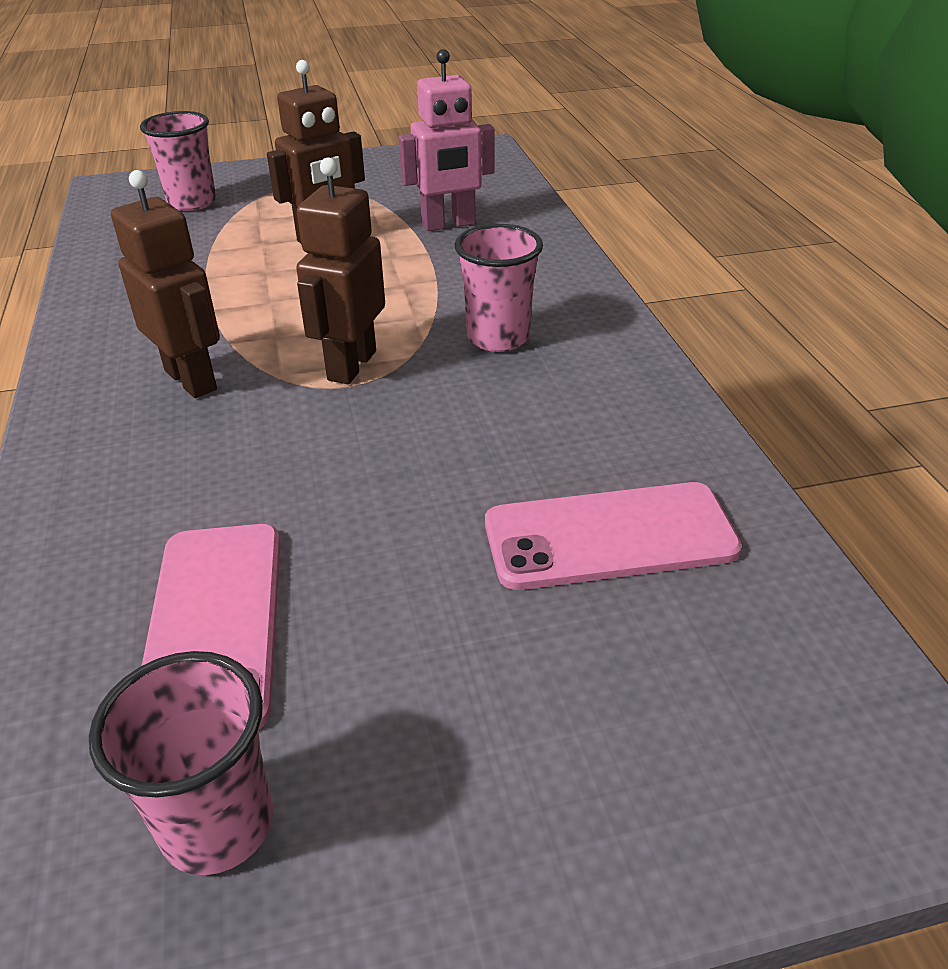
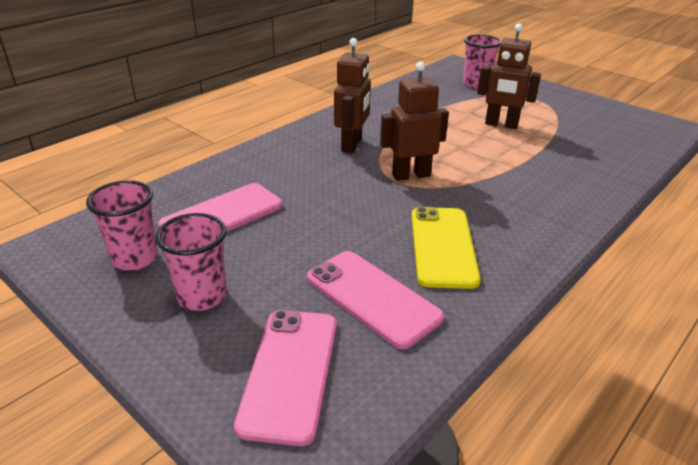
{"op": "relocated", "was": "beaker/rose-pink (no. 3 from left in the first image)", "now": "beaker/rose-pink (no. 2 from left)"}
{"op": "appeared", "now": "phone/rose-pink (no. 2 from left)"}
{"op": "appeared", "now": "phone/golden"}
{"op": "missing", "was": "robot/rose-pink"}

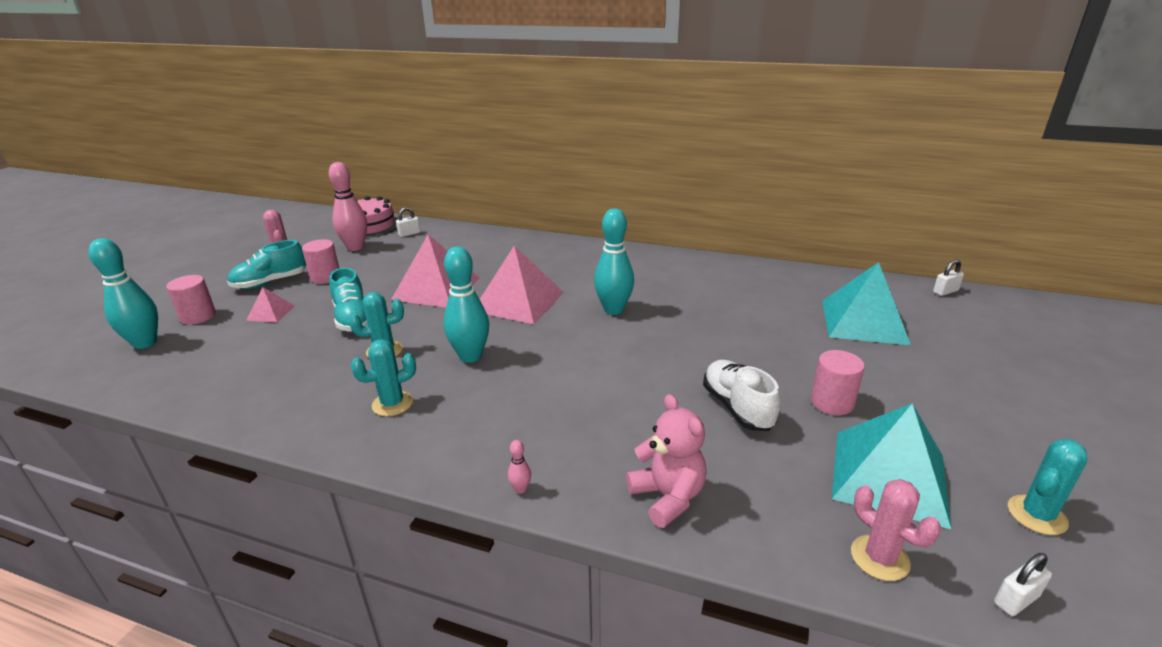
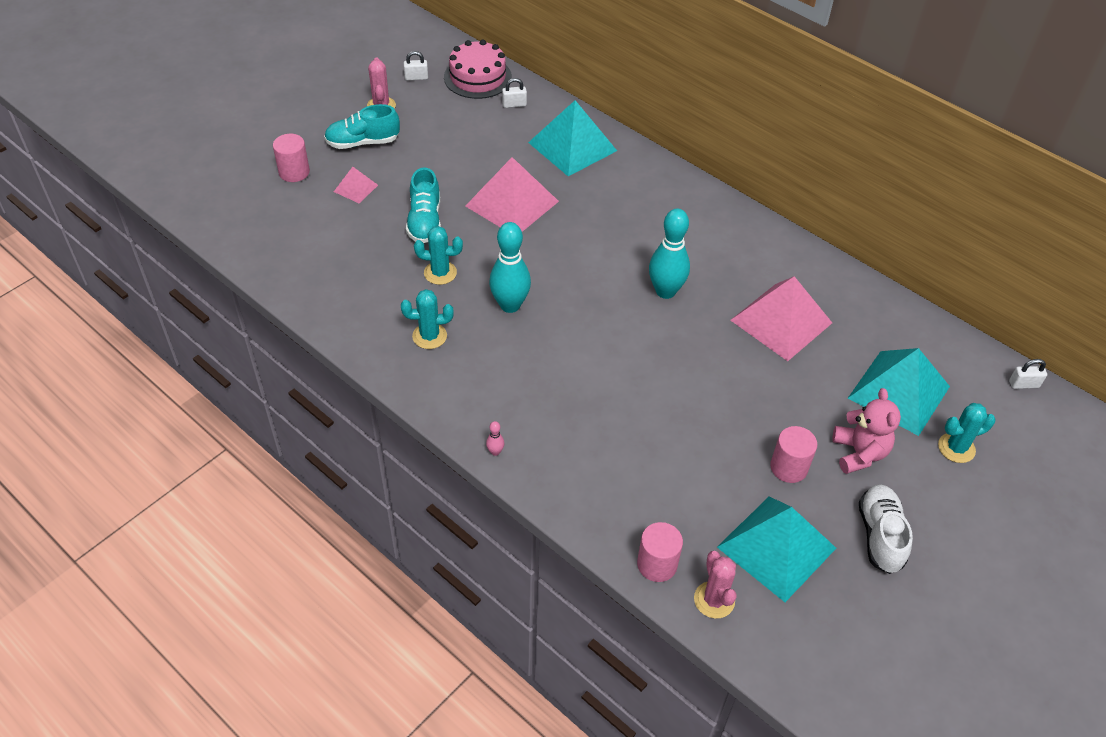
{"op": "relocated", "was": "padlock/snow-white (no. 3 from left in the first image)", "now": "padlock/snow-white (no. 1 from left)"}
{"op": "appeared", "now": "pyramid shape/turquoise (no. 1 from left)"}
{"op": "relocated", "was": "solid cylinder/rose-pink (no. 2 from left)"}
{"op": "relocated", "was": "pyramid shape/rose-pink (no. 3 from left)"}
{"op": "relocated", "was": "stuffed bear/rose-pink"}
{"op": "relocated", "was": "shoe/snow-white"}
{"op": "relocated", "was": "cactus/turquoise (no. 3 from left)"}
{"op": "missing", "was": "tenpin/turquoise (no. 1 from left)"}
{"op": "missing", "was": "tenpin/rose-pink (no. 1 from left)"}

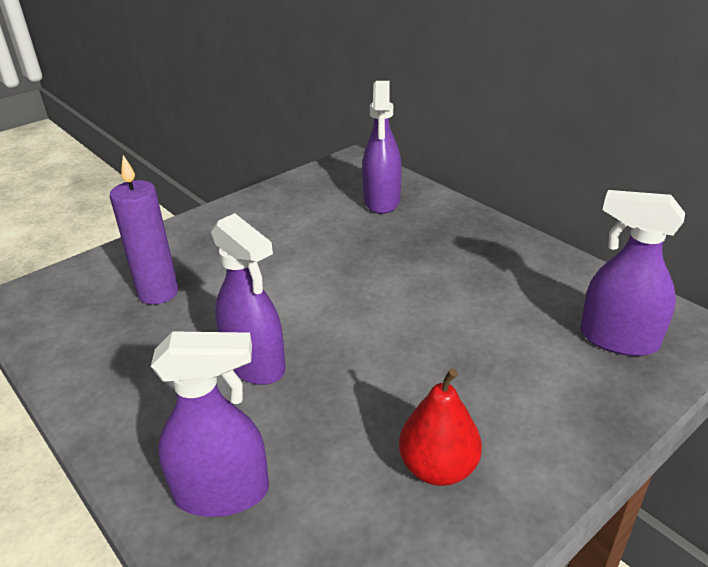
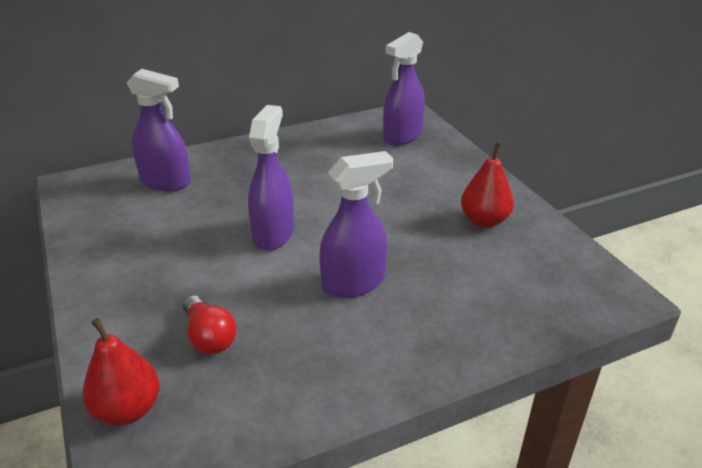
{"op": "appeared", "now": "pear/red (no. 1 from left)"}
{"op": "exchanged", "was": "pillar candle/violet", "now": "bulb/red"}
{"op": "relocated", "was": "spray cleaner/violet (no. 1 from left in the first image)", "now": "spray cleaner/violet (no. 2 from left)"}

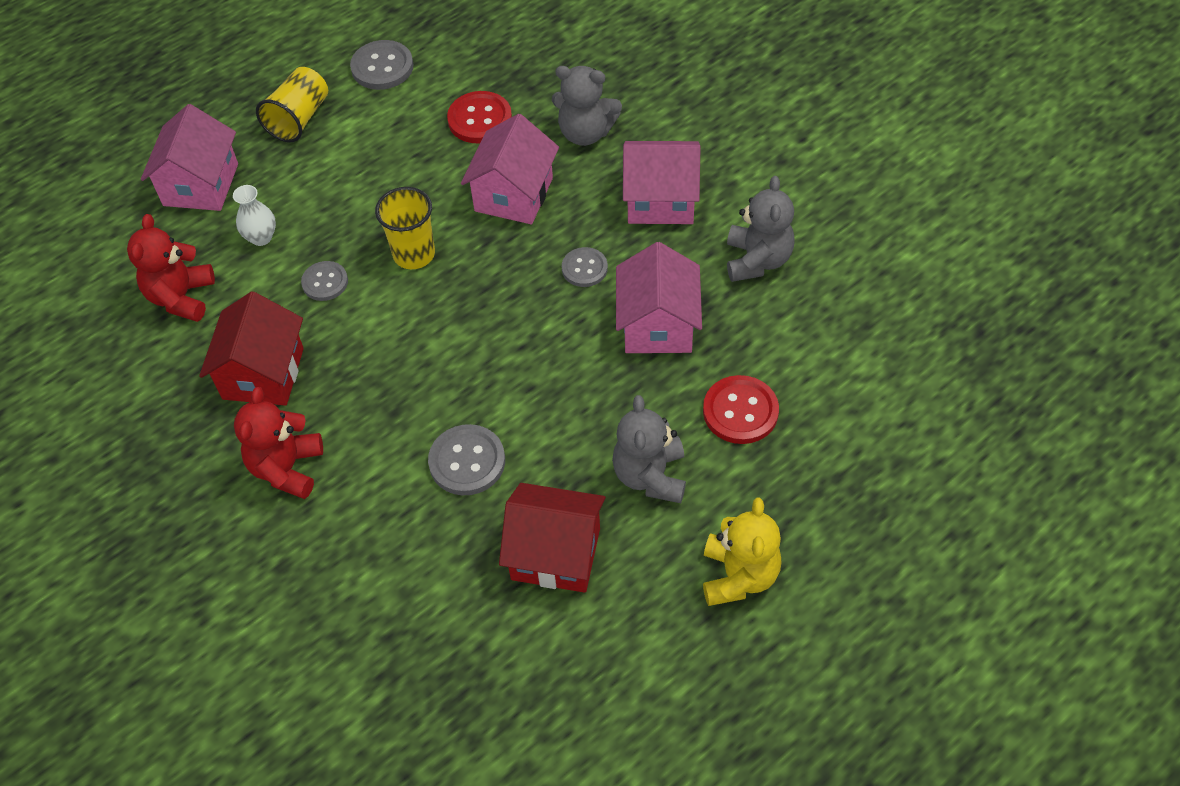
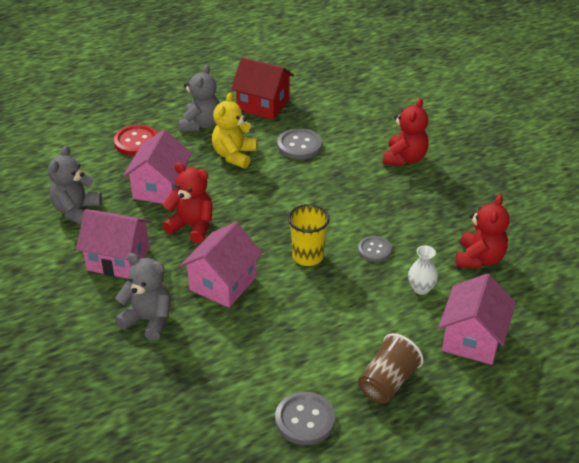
{"op": "exchanged", "was": "button/ash-grey (no. 4 from left)", "now": "stuffed bear/red (no. 1 from left)"}
{"op": "relocated", "was": "stuffed bear/golden"}
{"op": "colour", "was": "beaker/golden (no. 1 from left)", "now": "beaker/russet"}
{"op": "missing", "was": "toy house/red (no. 1 from left)"}
{"op": "missing", "was": "button/red (no. 1 from left)"}

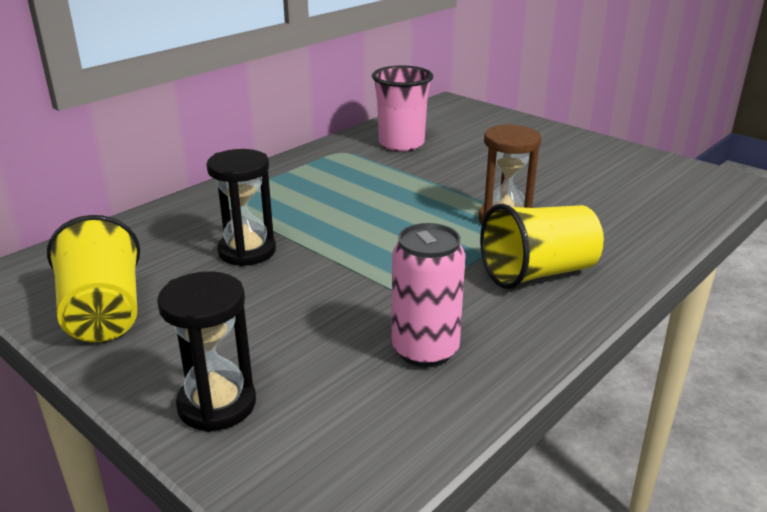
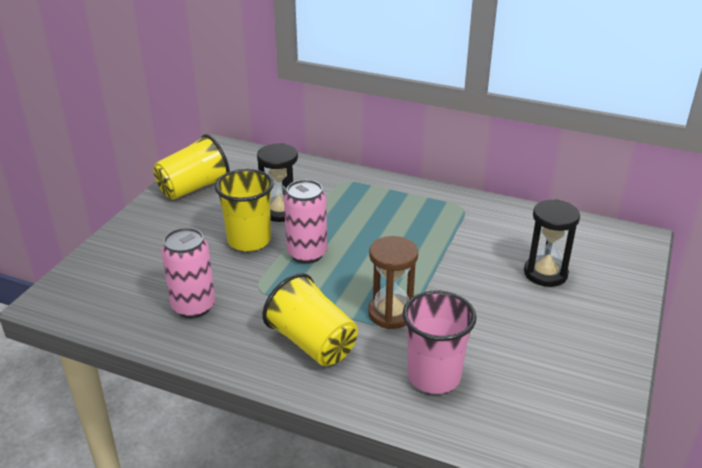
{"op": "appeared", "now": "beaker/golden (no. 2 from left)"}
{"op": "appeared", "now": "can/rose-pink (no. 2 from left)"}
{"op": "relocated", "was": "beaker/rose-pink"}
{"op": "relocated", "was": "hourglass/jet-black (no. 1 from left in the first image)", "now": "hourglass/jet-black (no. 2 from left)"}

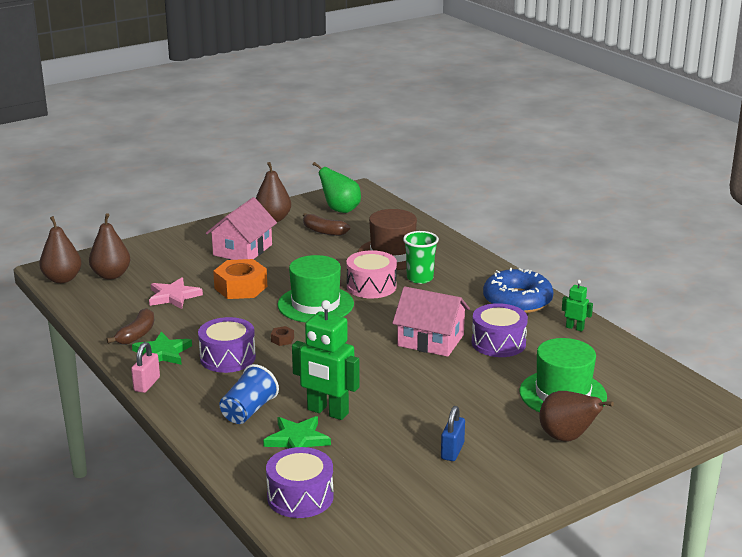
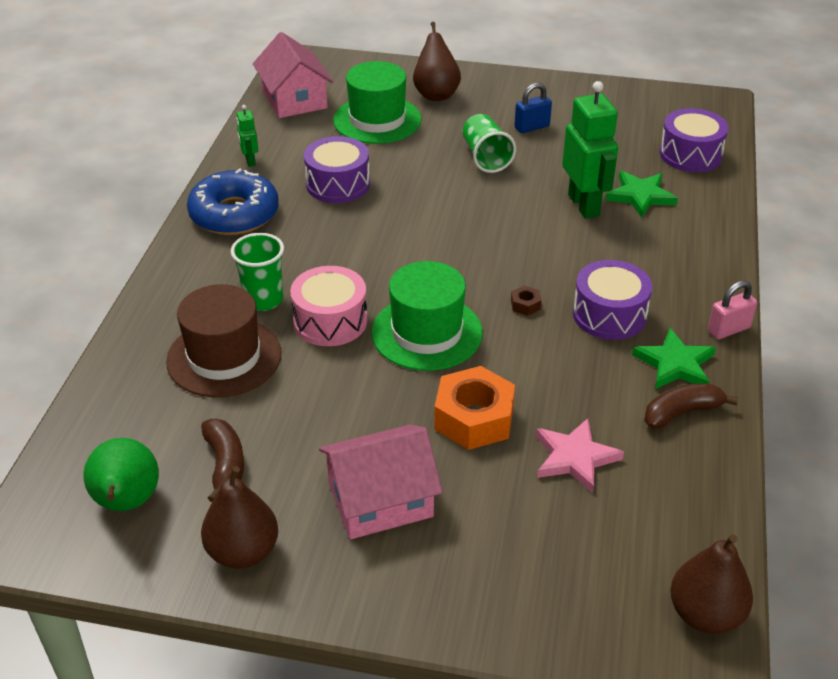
{"op": "relocated", "was": "toy house/rose-pink (no. 2 from left in the first image)", "now": "toy house/rose-pink (no. 1 from left)"}
{"op": "appeared", "now": "beaker/green (no. 2 from left)"}
{"op": "missing", "was": "pear/russet (no. 2 from left)"}
{"op": "missing", "was": "beaker/cobalt"}

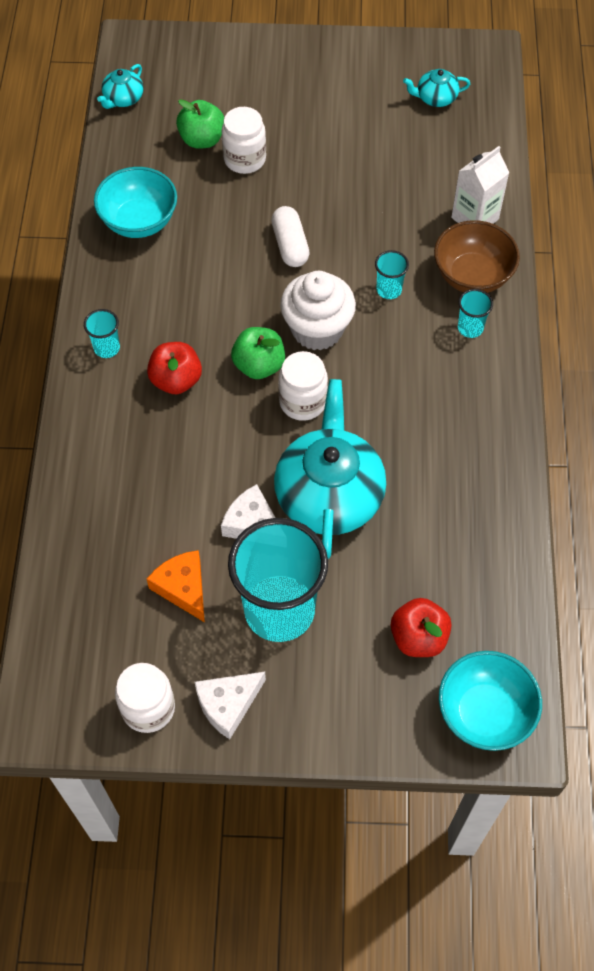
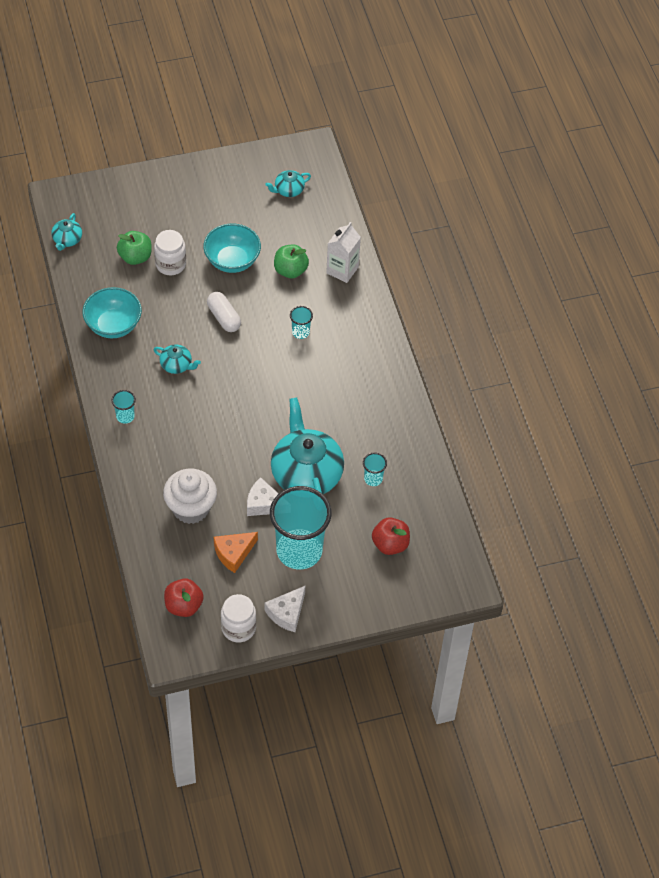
{"op": "appeared", "now": "tea pot/turquoise (no. 2 from left)"}
{"op": "relocated", "was": "muffin/snow-white"}
{"op": "relocated", "was": "apple fruit/red (no. 1 from left)"}
{"op": "relocated", "was": "serving bowl/turquoise (no. 2 from left)"}
{"op": "spun", "was": "piece of cheese/orange-coloured", "clockwise": -75}
{"op": "relocated", "was": "apple fruit/green (no. 2 from left)"}
{"op": "relocated", "was": "beaker/turquoise (no. 4 from left)"}
{"op": "missing", "was": "jar/snow-white (no. 3 from left)"}
{"op": "missing", "was": "serving bowl/russet"}

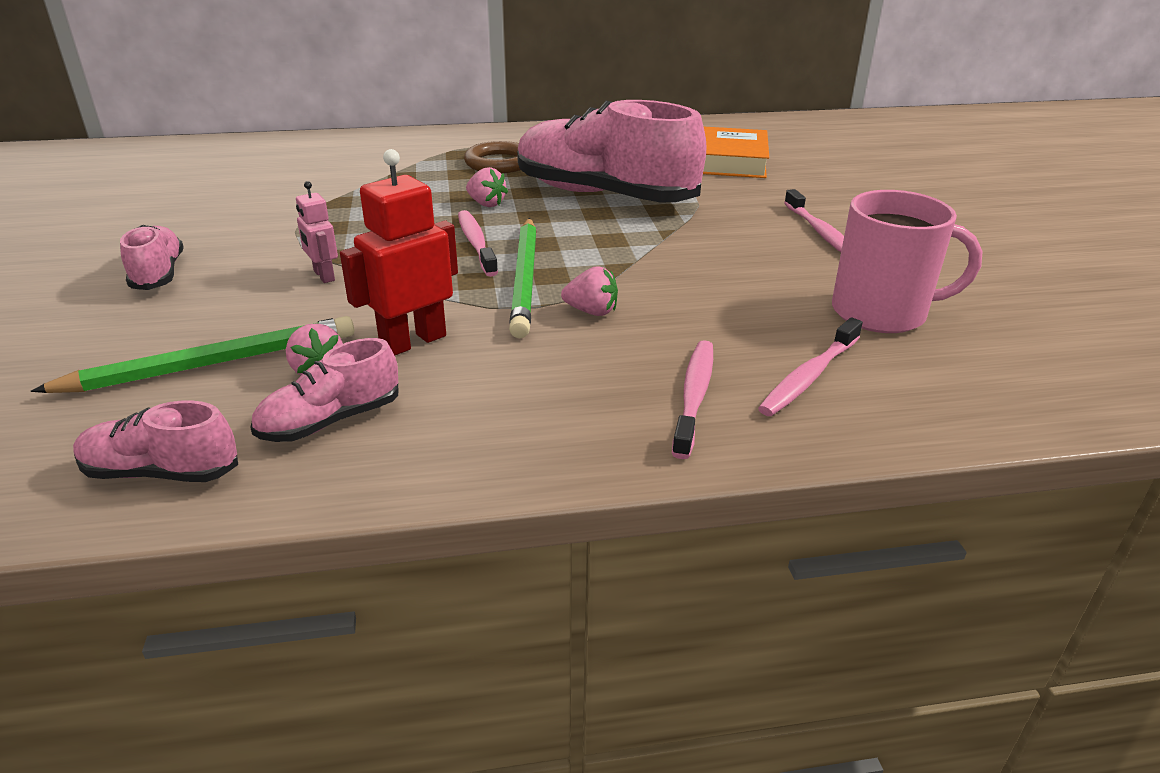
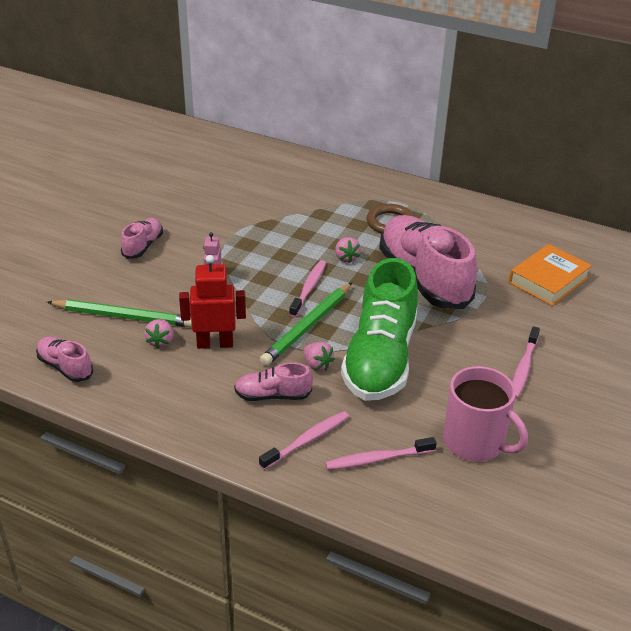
{"op": "relocated", "was": "shoe/rose-pink (no. 3 from left)"}
{"op": "appeared", "now": "shoe/green"}

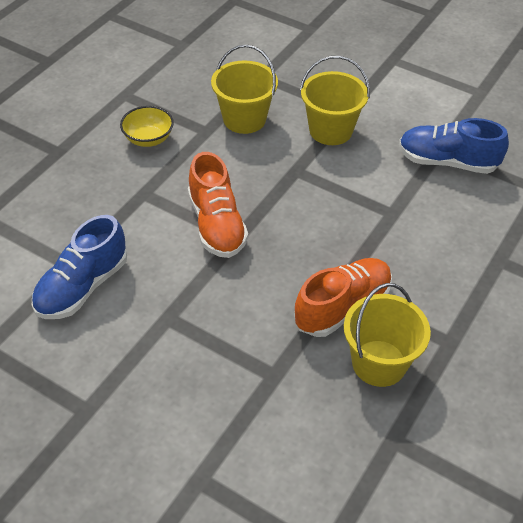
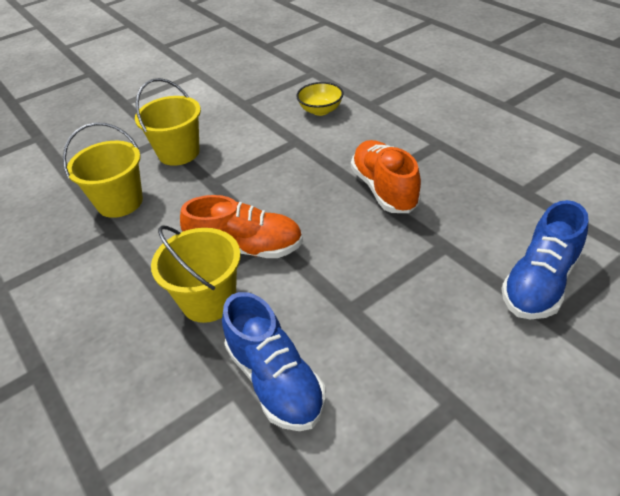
{"op": "relocated", "was": "sand bucket/golden (no. 3 from left)"}
{"op": "relocated", "was": "serving bowl/golden"}
{"op": "relocated", "was": "shoe/cobalt (no. 2 from left)"}

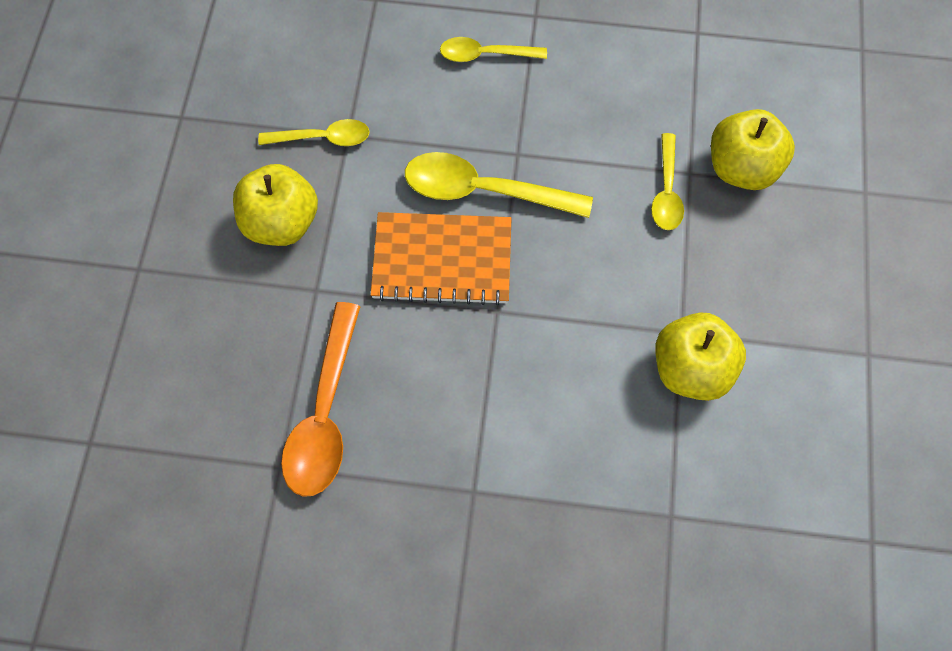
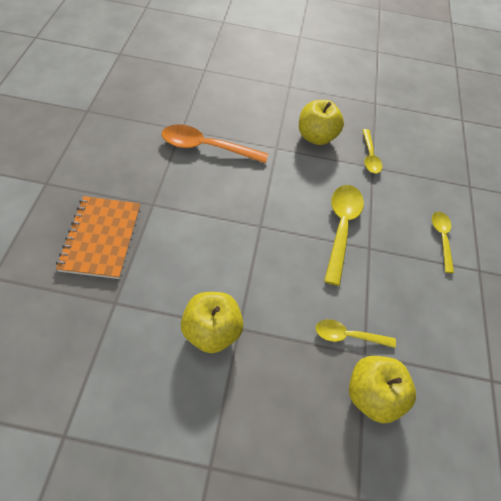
{"op": "relocated", "was": "notebook/orange-coloured"}

